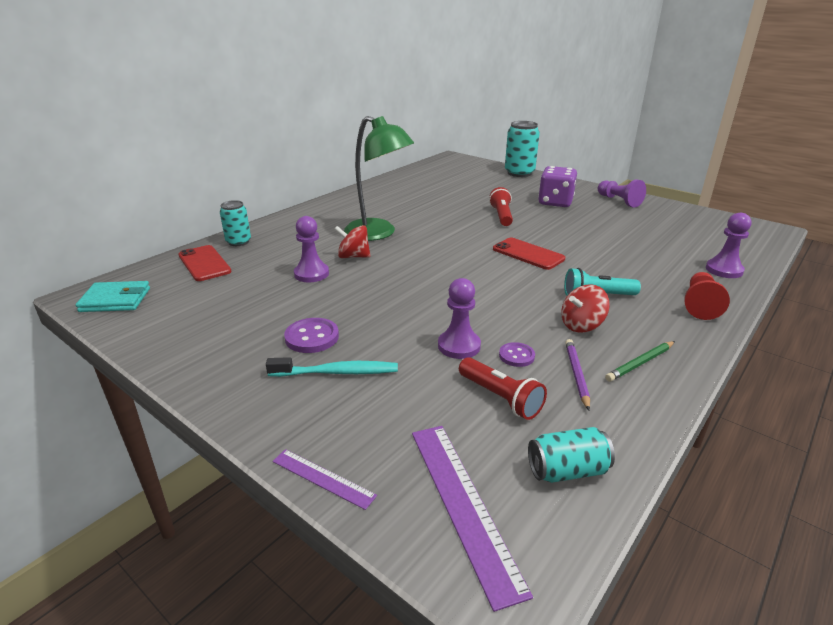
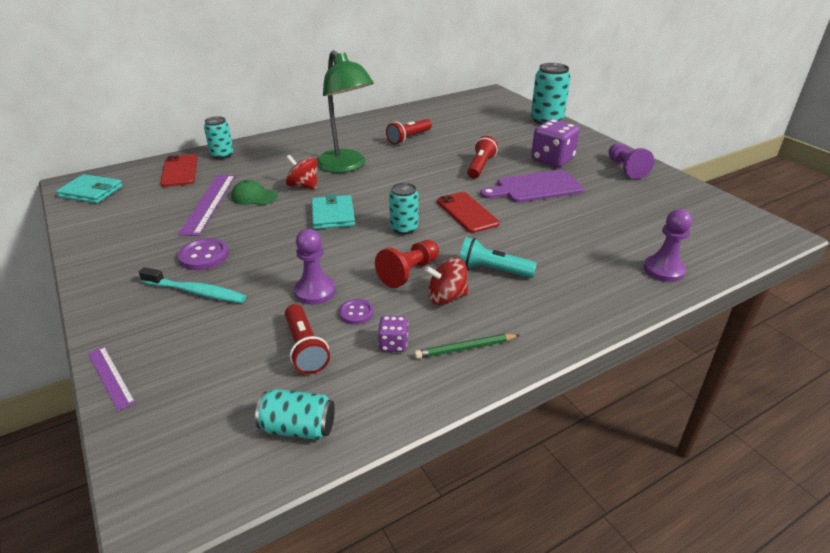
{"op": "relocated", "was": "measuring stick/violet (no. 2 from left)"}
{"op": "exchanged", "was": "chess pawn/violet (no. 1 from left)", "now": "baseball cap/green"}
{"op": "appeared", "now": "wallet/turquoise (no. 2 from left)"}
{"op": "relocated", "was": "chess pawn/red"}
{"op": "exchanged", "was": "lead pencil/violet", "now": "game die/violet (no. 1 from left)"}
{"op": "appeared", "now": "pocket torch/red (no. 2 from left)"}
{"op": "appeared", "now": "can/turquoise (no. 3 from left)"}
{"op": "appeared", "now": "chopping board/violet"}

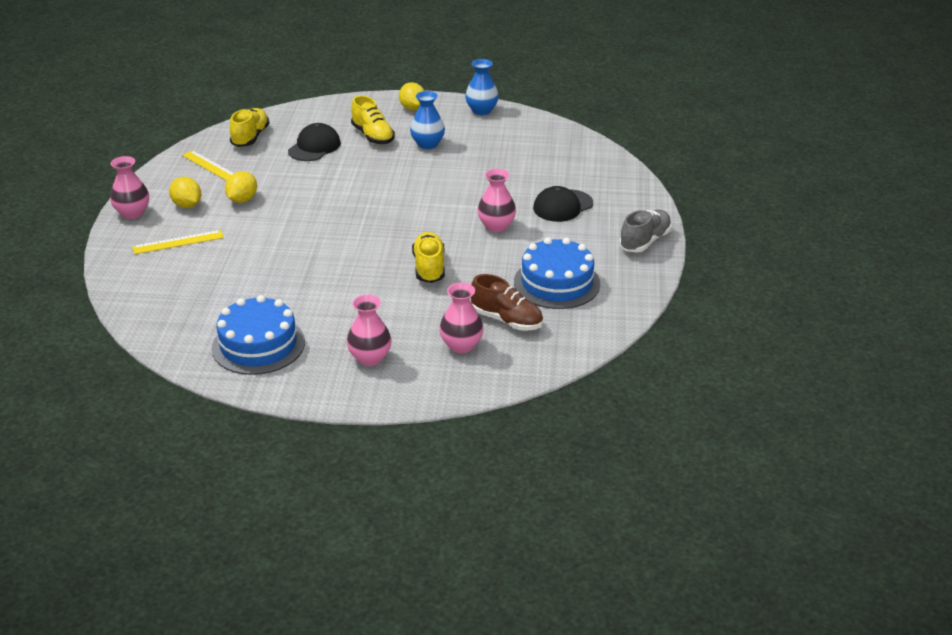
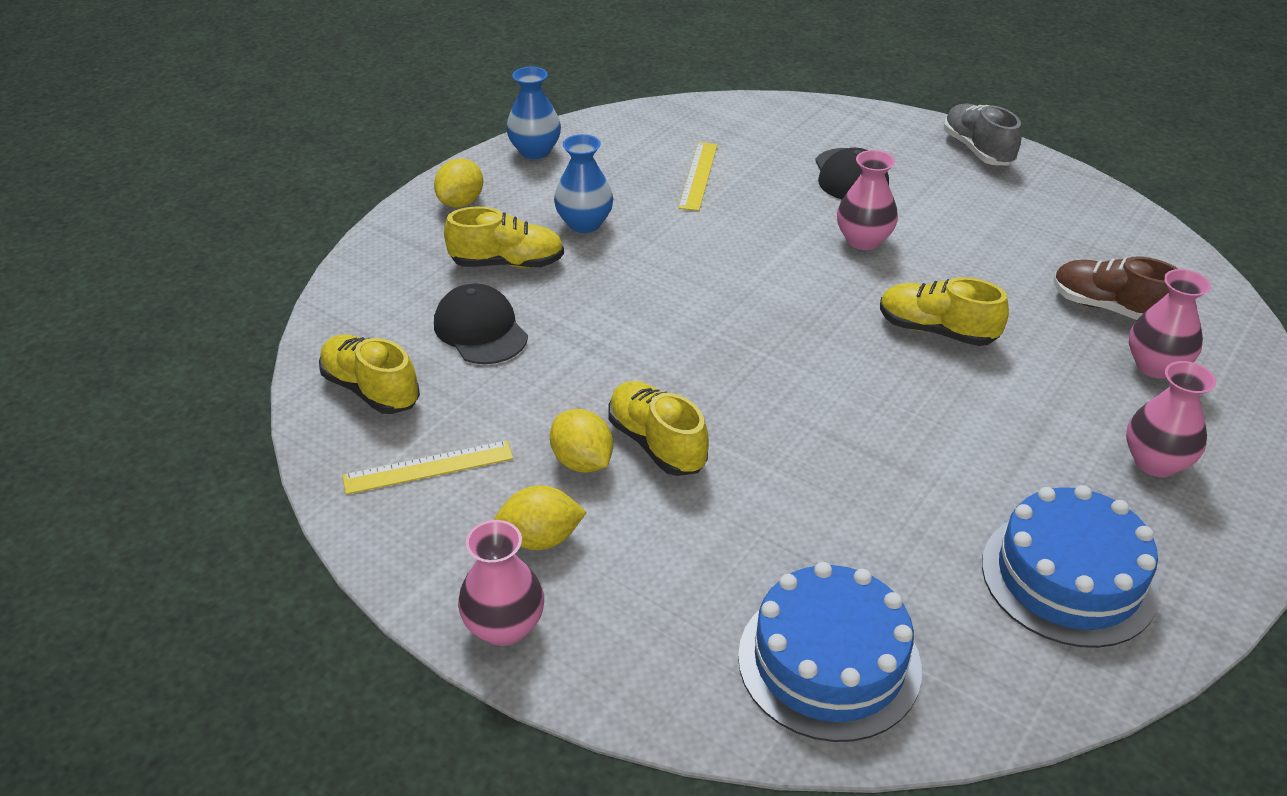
{"op": "spun", "was": "citrus fruit/golden (no. 3 from left in the first image)", "clockwise": -75}
{"op": "appeared", "now": "shoe/golden (no. 3 from left)"}
{"op": "relocated", "was": "measuring stick/golden (no. 1 from left in the first image)", "now": "measuring stick/golden (no. 2 from left)"}
{"op": "relocated", "was": "cake/cobalt (no. 2 from left in the first image)", "now": "cake/cobalt (no. 1 from left)"}
{"op": "spun", "was": "shoe/russet", "clockwise": -120}

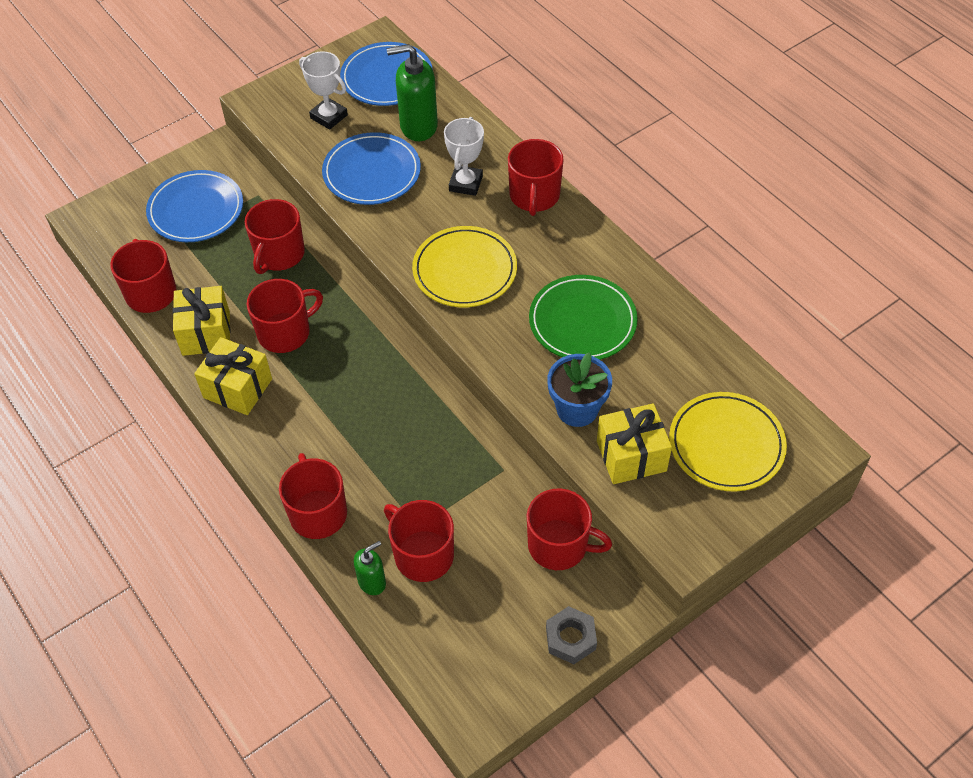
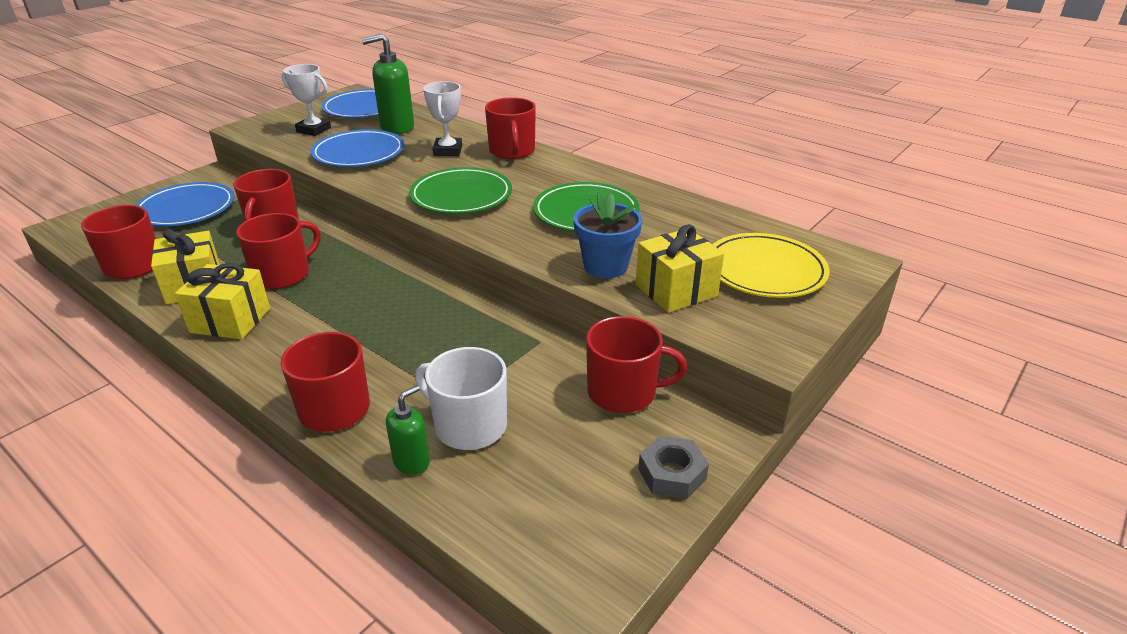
{"op": "colour", "was": "flat dish/golden (no. 1 from left)", "now": "flat dish/green (no. 1 from left)"}
{"op": "colour", "was": "coffee mug/red (no. 5 from left)", "now": "coffee mug/snow-white"}

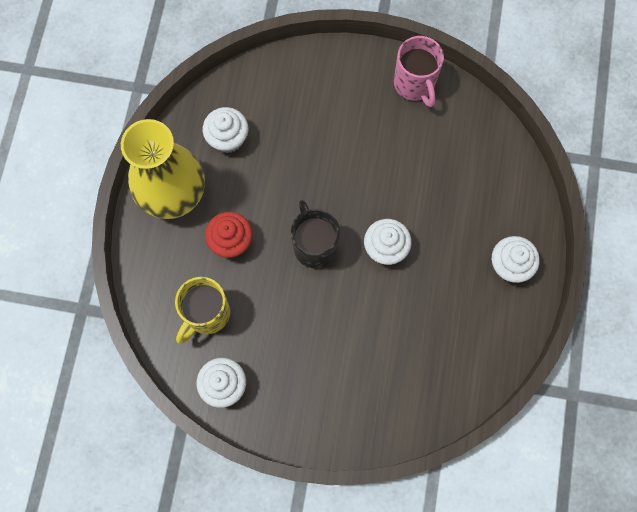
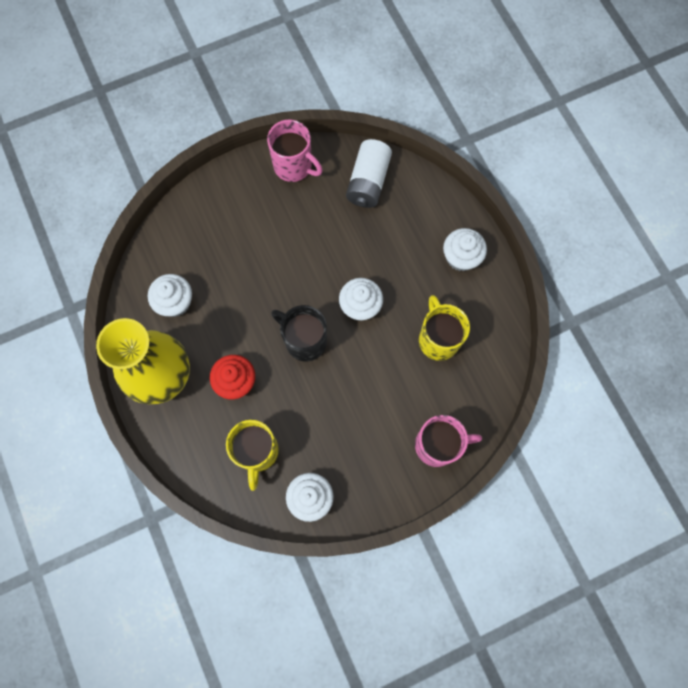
{"op": "appeared", "now": "power cell/snow-white"}
{"op": "appeared", "now": "coffee mug/rose-pink (no. 2 from left)"}
{"op": "appeared", "now": "coffee mug/golden (no. 2 from left)"}

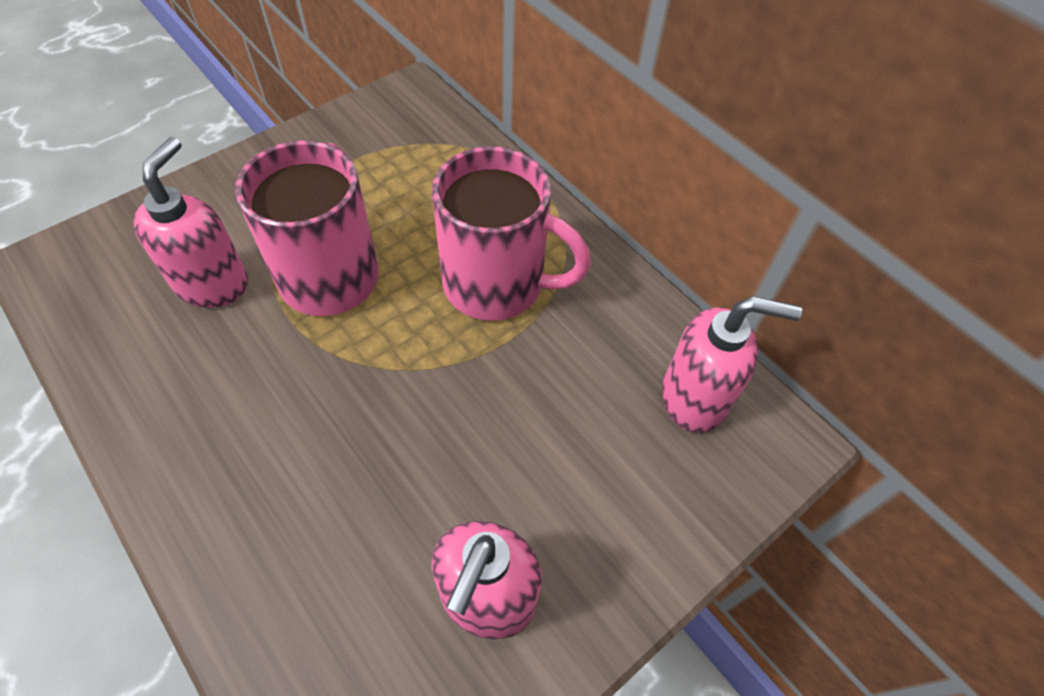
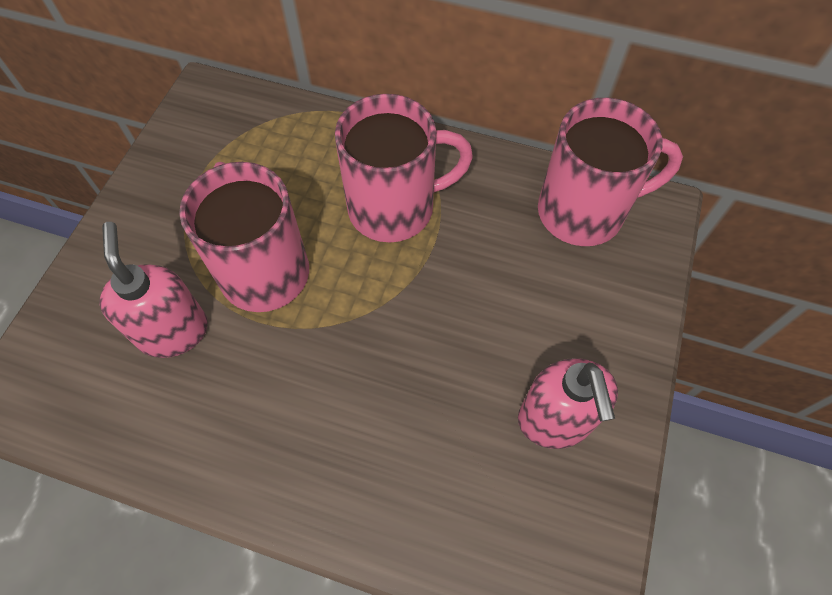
{"op": "exchanged", "was": "pump bottle/rose-pink (no. 3 from left)", "now": "coffee mug/rose-pink (no. 3 from left)"}

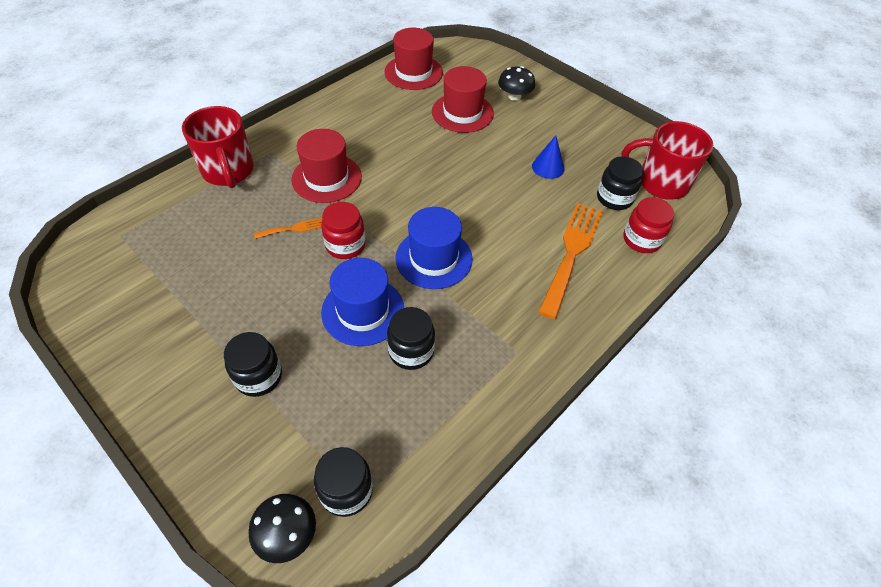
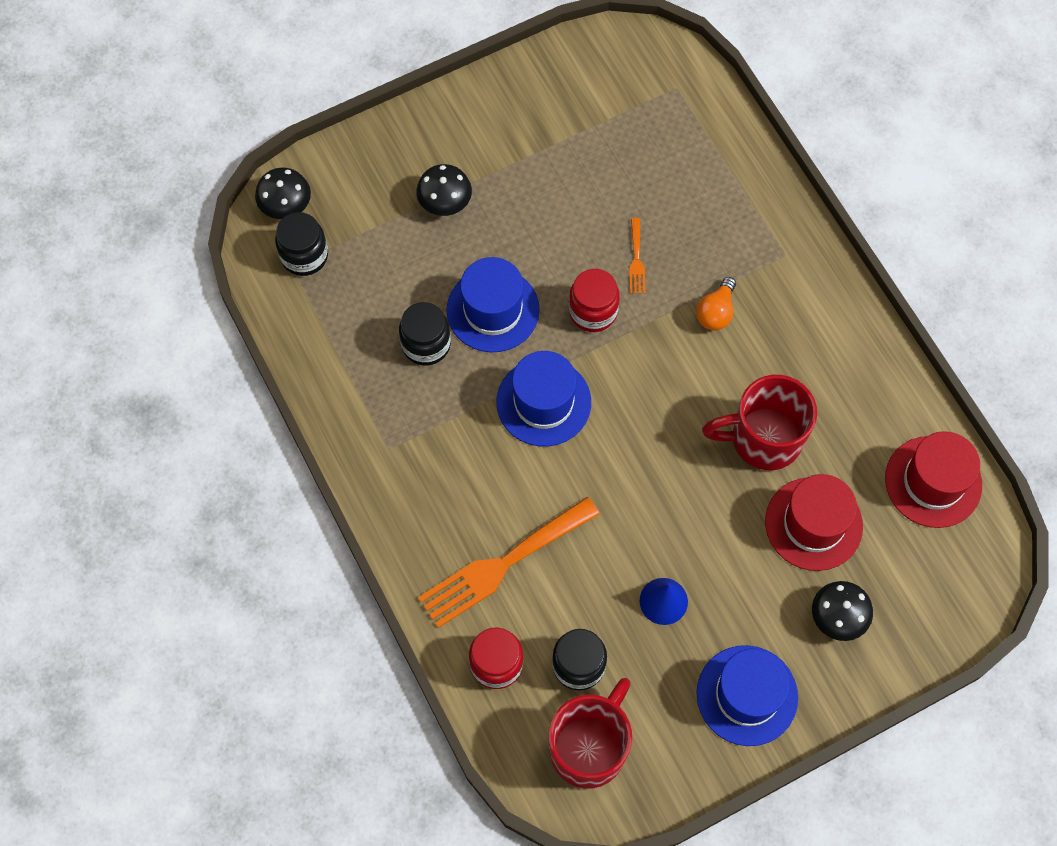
{"op": "exchanged", "was": "jar/jet-black (no. 1 from left)", "now": "toadstool/jet-black (no. 2 from left)"}
{"op": "spun", "was": "table fork/orange-coloured (no. 2 from left in the first image)", "clockwise": 105}
{"op": "exchanged", "was": "hat/red (no. 1 from left)", "now": "bulb/orange-coloured"}
{"op": "appeared", "now": "hat/cobalt (no. 3 from left)"}
{"op": "relocated", "was": "coffee mug/red (no. 1 from left in the first image)", "now": "coffee mug/red (no. 2 from left)"}

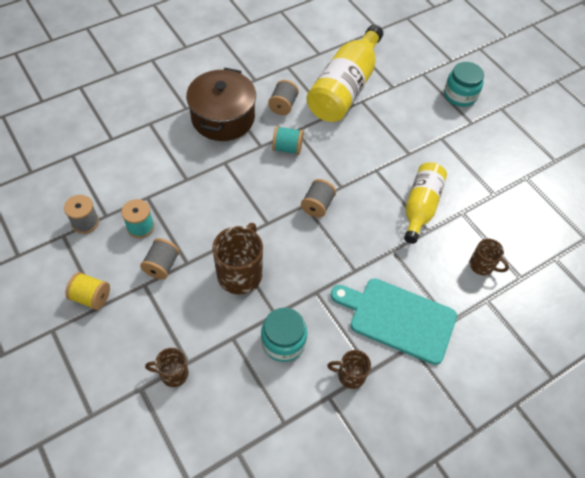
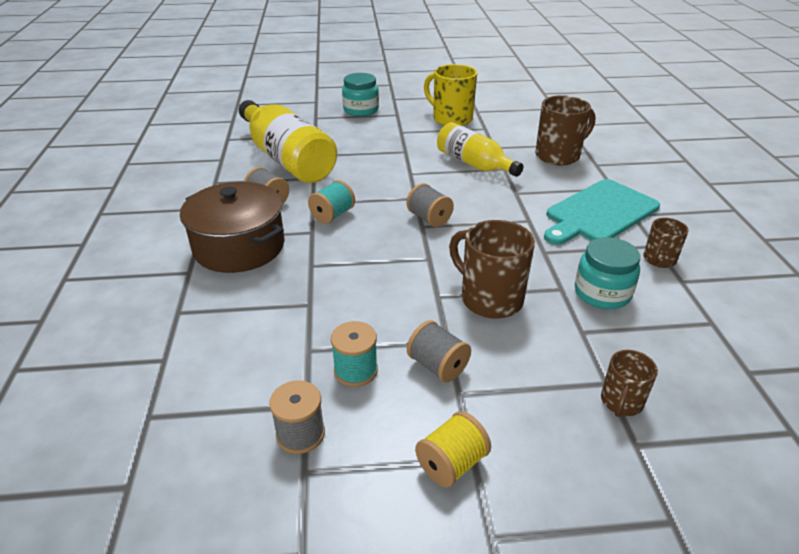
{"op": "appeared", "now": "coffee mug/golden"}
{"op": "size", "was": "coffee mug/russet (no. 4 from left in the first image)", "ratio": 1.77}

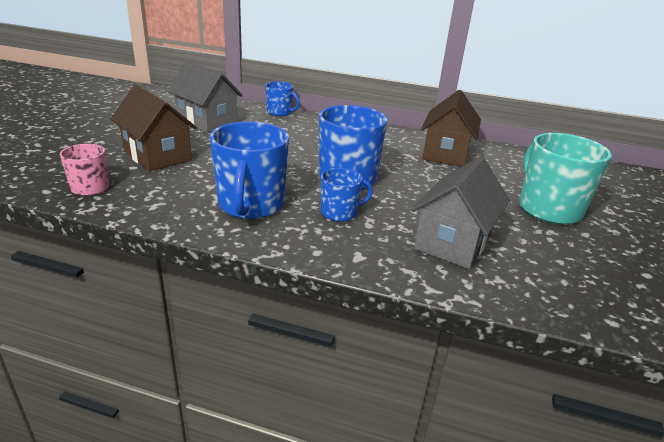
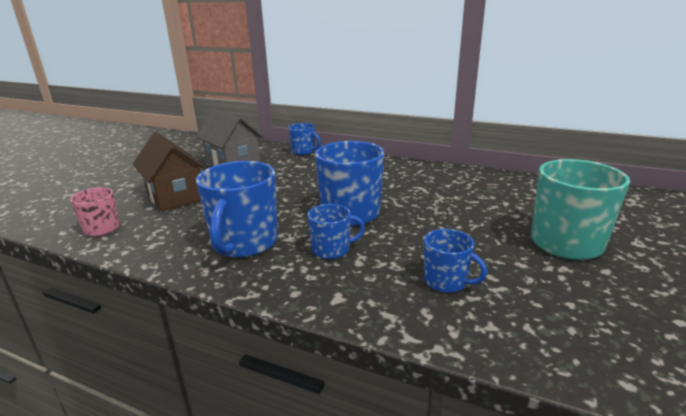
{"op": "exchanged", "was": "toy house/ash-grey (no. 2 from left)", "now": "coffee mug/cobalt (no. 5 from left)"}
{"op": "missing", "was": "toy house/russet (no. 2 from left)"}

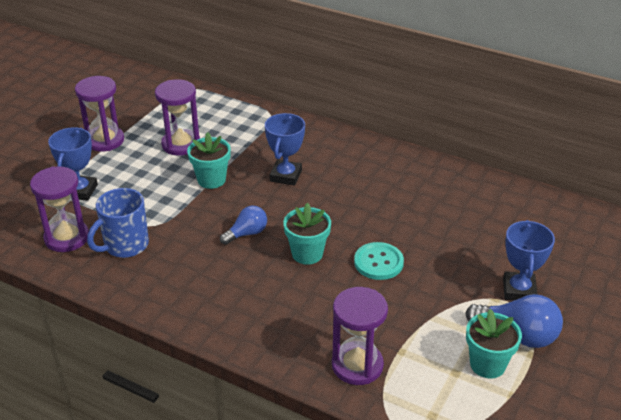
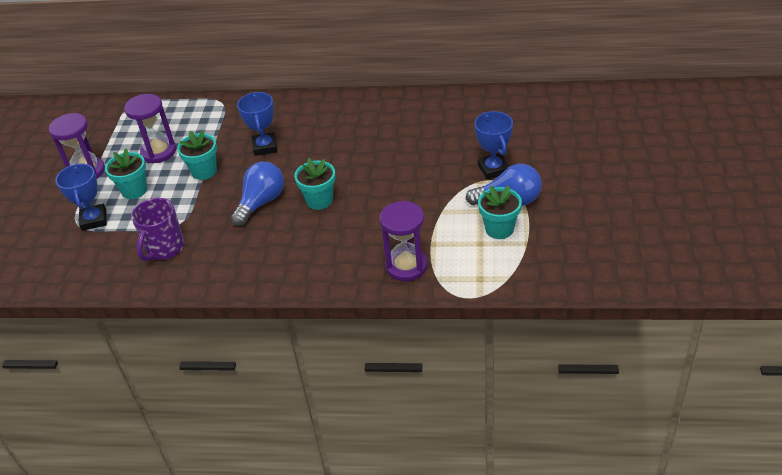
{"op": "appeared", "now": "flower pot/turquoise (no. 1 from left)"}
{"op": "colour", "was": "coffee mug/cobalt", "now": "coffee mug/violet"}
{"op": "size", "was": "bulb/cobalt (no. 1 from left)", "ratio": 1.59}
{"op": "missing", "was": "hourglass/violet (no. 1 from left)"}
{"op": "missing", "was": "button/turquoise"}

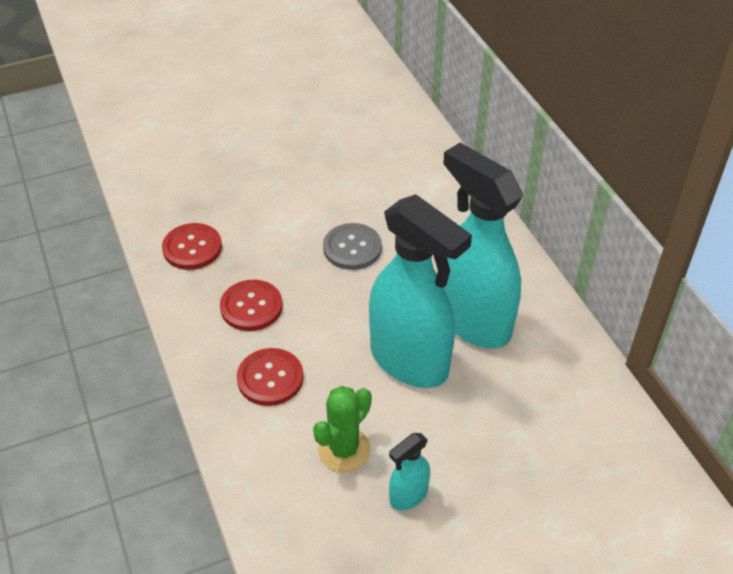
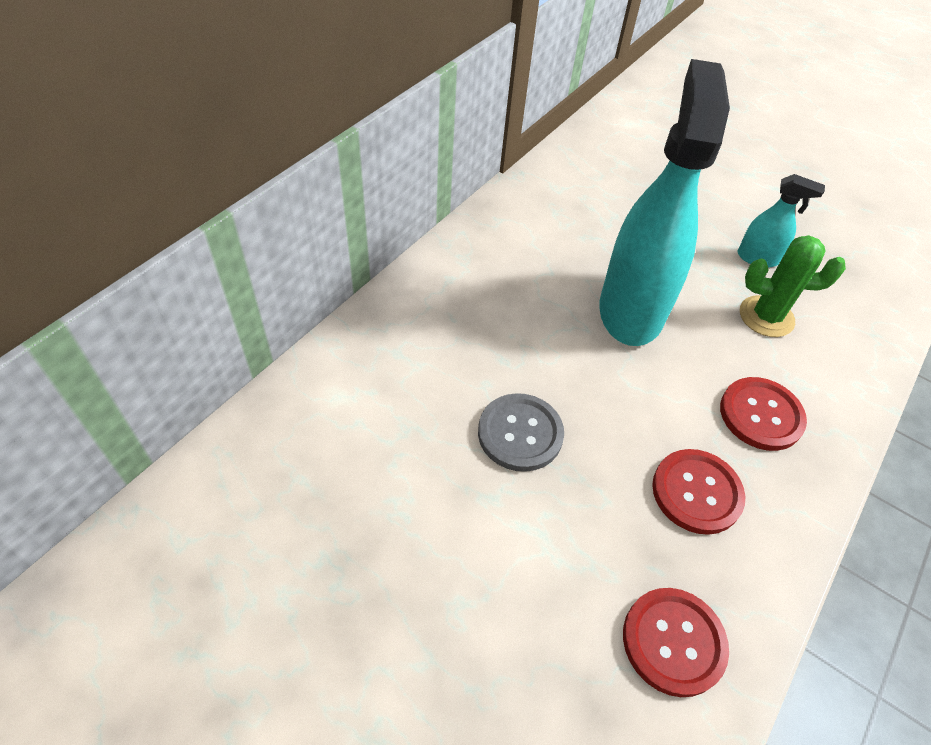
{"op": "missing", "was": "spray cleaner/turquoise (no. 3 from left)"}

